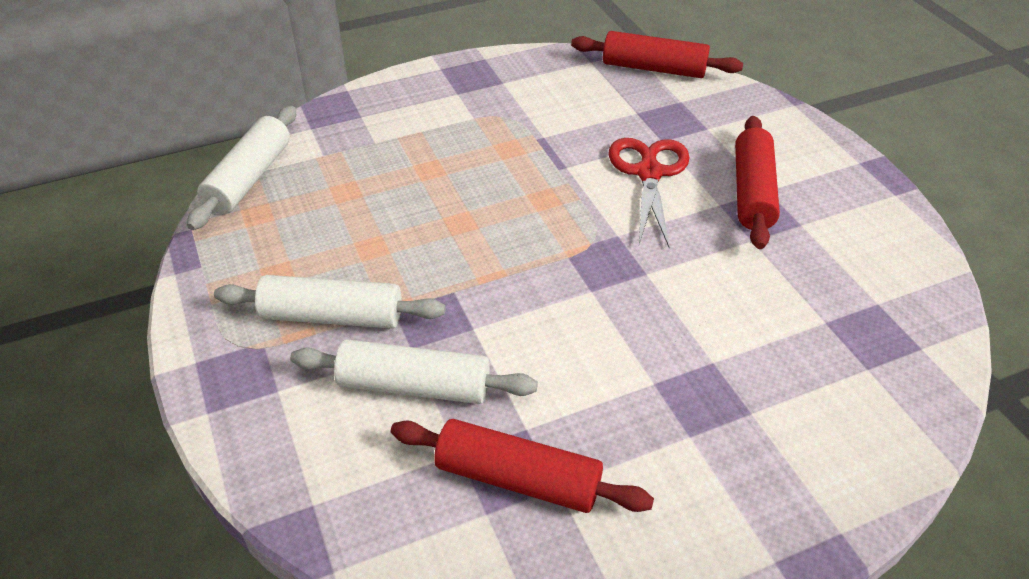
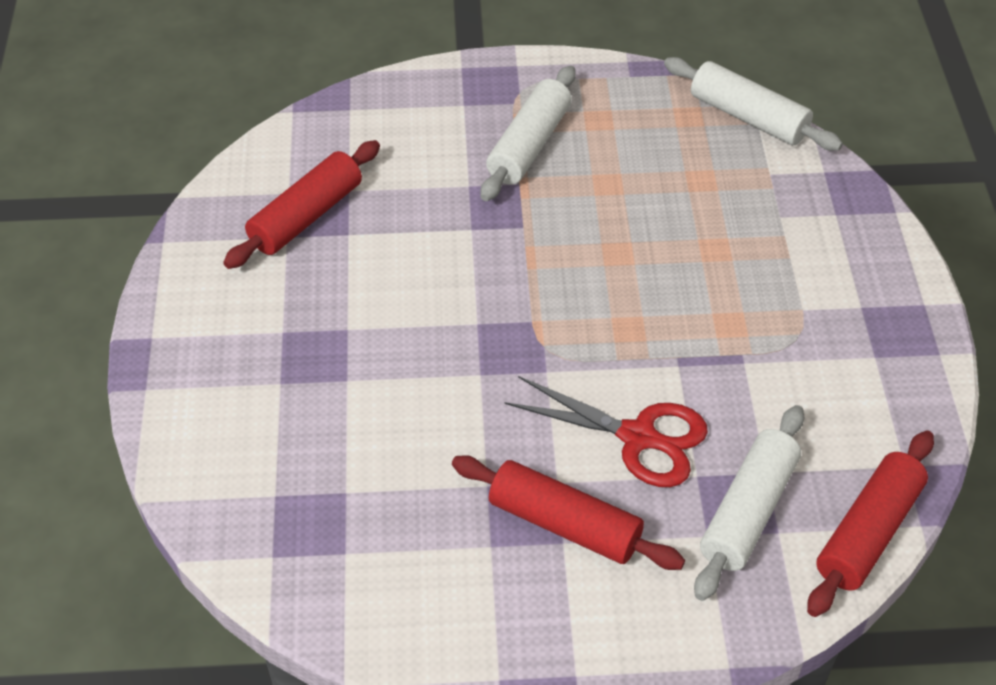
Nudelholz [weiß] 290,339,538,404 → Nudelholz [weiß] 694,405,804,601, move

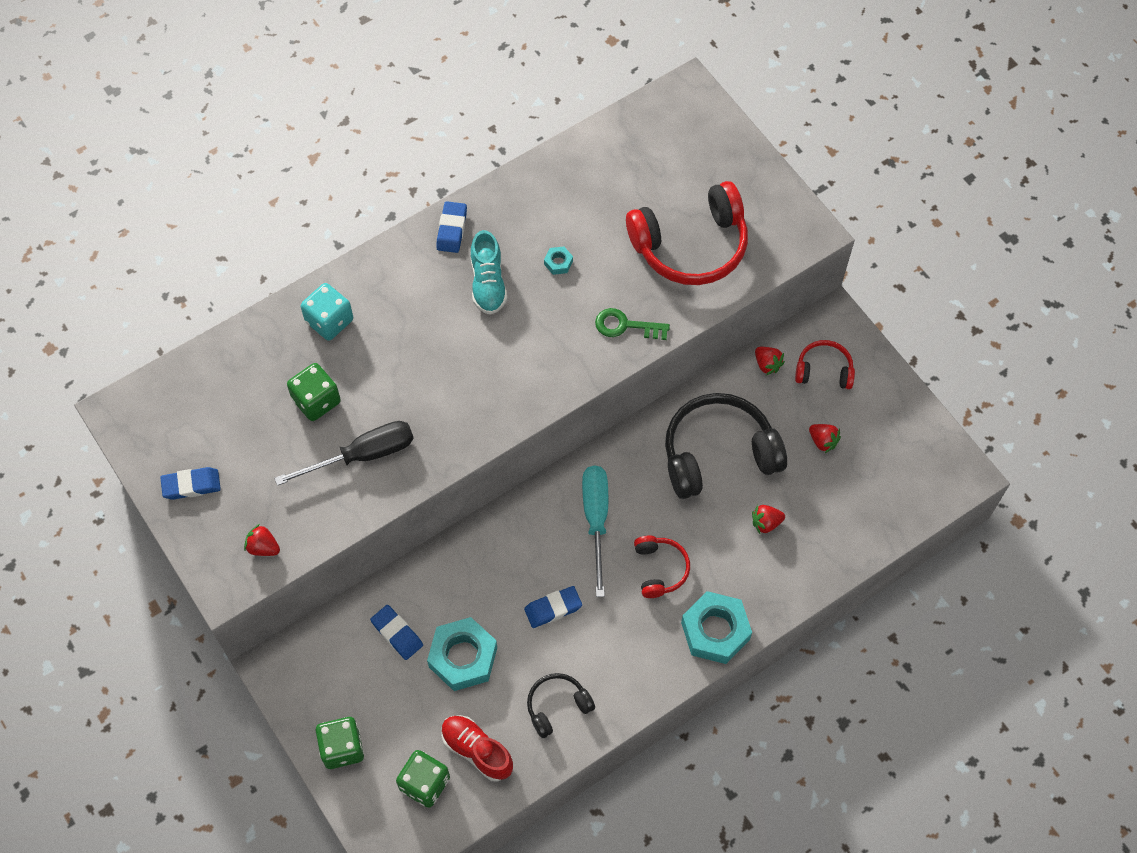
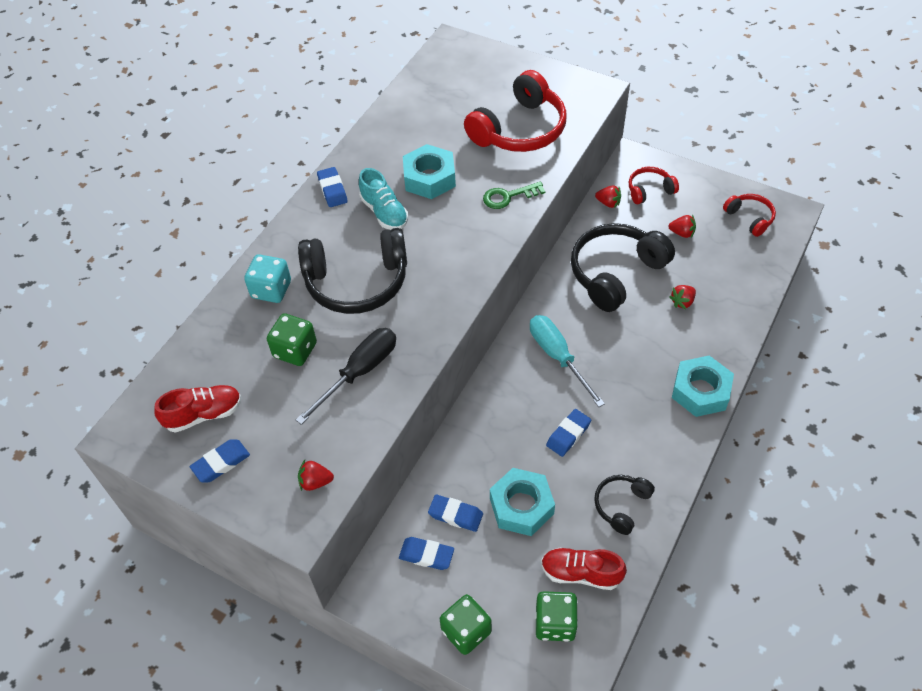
- → Schuh [rot] 154,385,242,433
- → Kopfhörer [schwarz] 298,228,407,314
- → Radiergummi [blau] 399,537,454,570
Sechskantmutter [türkis] 544,246,573,275 → Sechskantmutter [türkis] 403,144,456,199, x2.32
Kopfhörer [rot] 634,536,690,598 → Kopfhörer [rot] 723,194,776,237, move

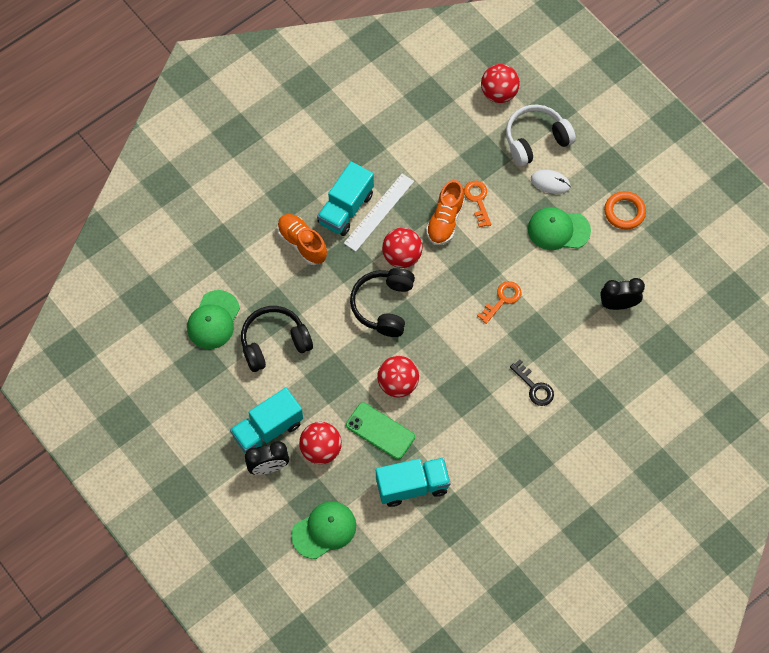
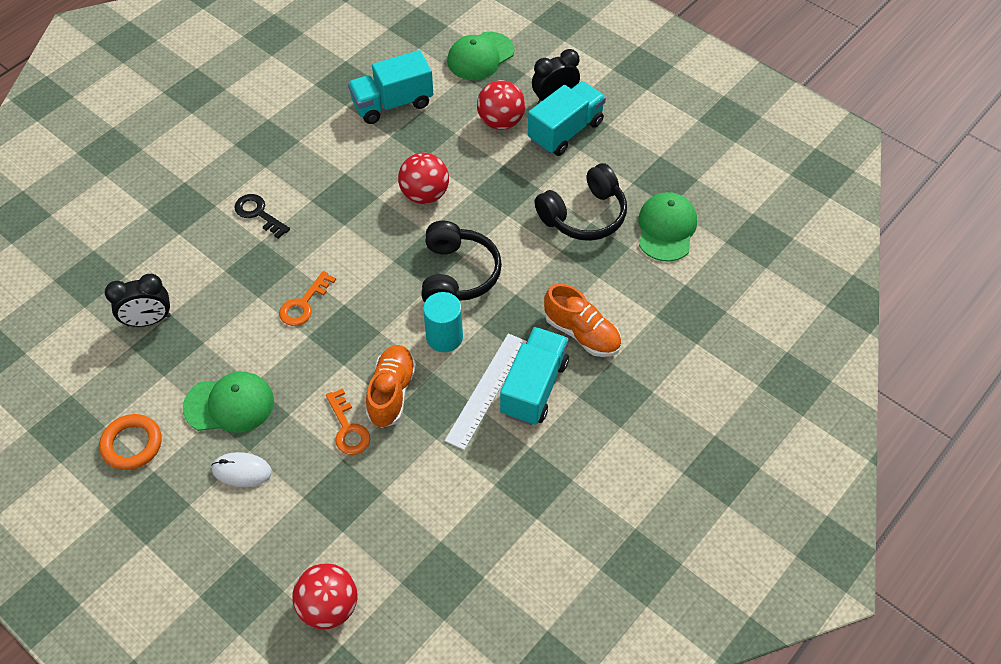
Ball [rot] 382,228,423,268 → Vollzylinder [türkis] 423,292,463,352
Handy [grün] 346,402,415,459 → -
Kopfhörer [weiß] 506,104,576,166 → -

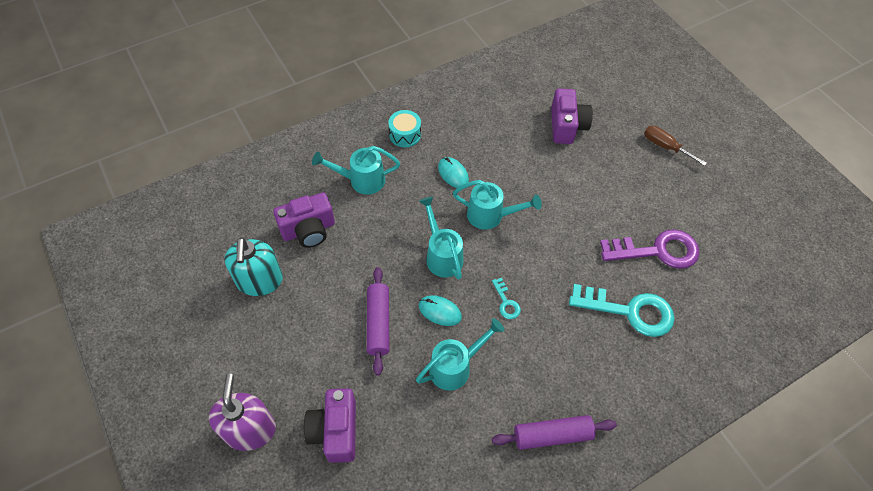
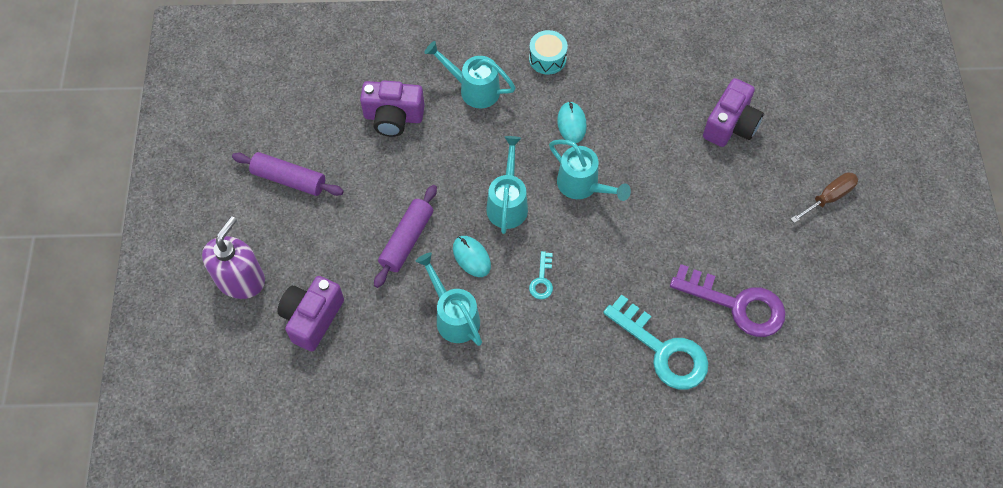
Nudelholz [lila] 492,415,617,450 → Nudelholz [lila] 232,152,343,196, move
Gießkanne [türkis] 416,318,505,390 → Gießkanne [türkis] 416,252,482,346, 120 degrees counterclockwise
Schraubenzieher [braun] 644,126,707,166 → Schraubenzieher [braun] 791,172,858,223, 75 degrees clockwise
Seifenspender [türkis] 224,237,283,296 → -

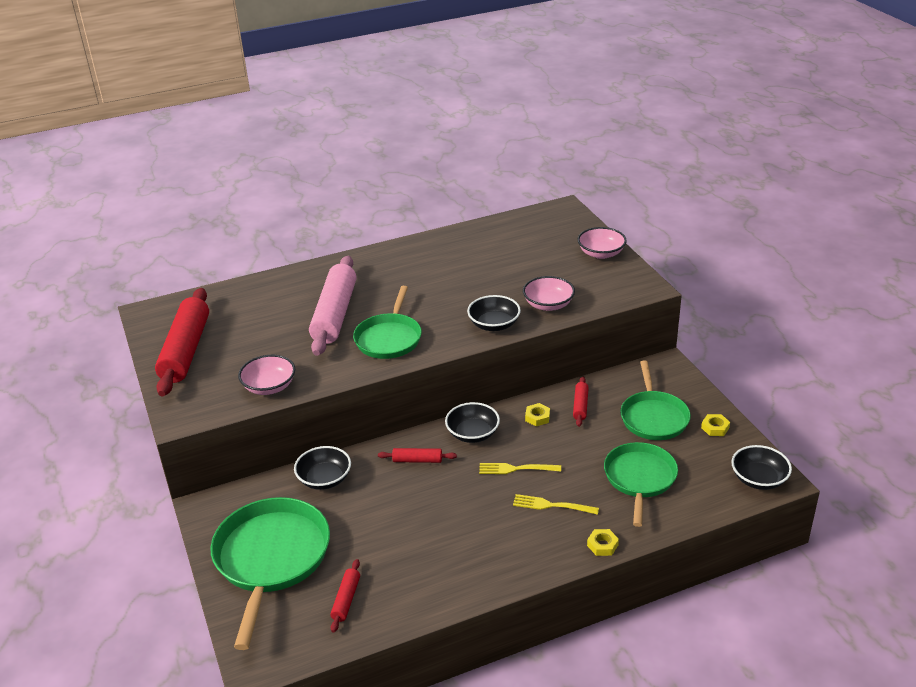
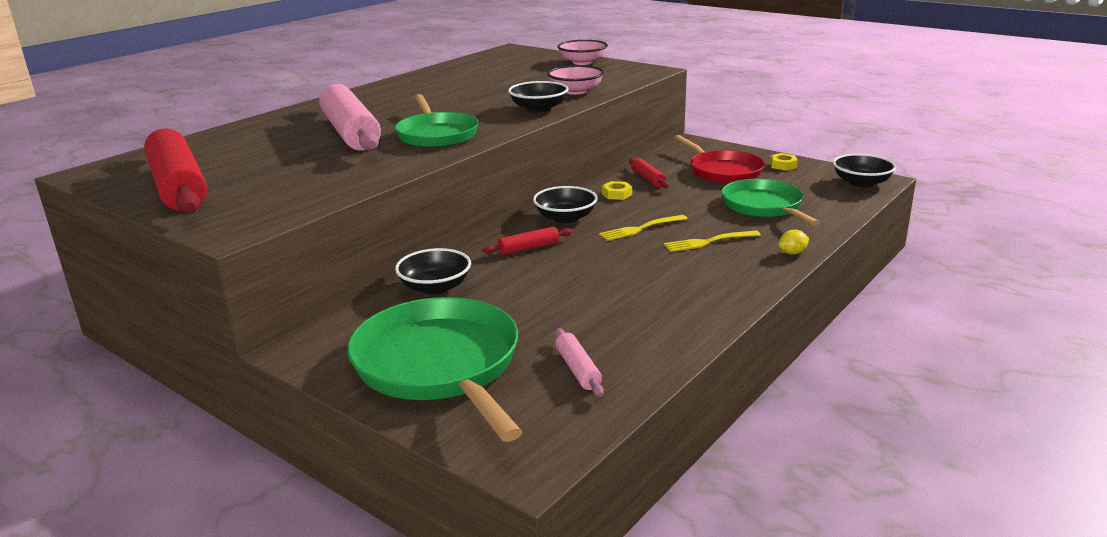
Nudelholz [rot] 330,559,360,633 → Nudelholz [rosa] 555,328,604,397
Pfanne [grün] 620,360,691,440 → Pfanne [rot] 674,135,765,183
Sechskantmutter [gelb] 587,529,619,556 → Zitrone [gelb] 778,230,809,255
Schüssel [rosa] 238,355,295,395 → -

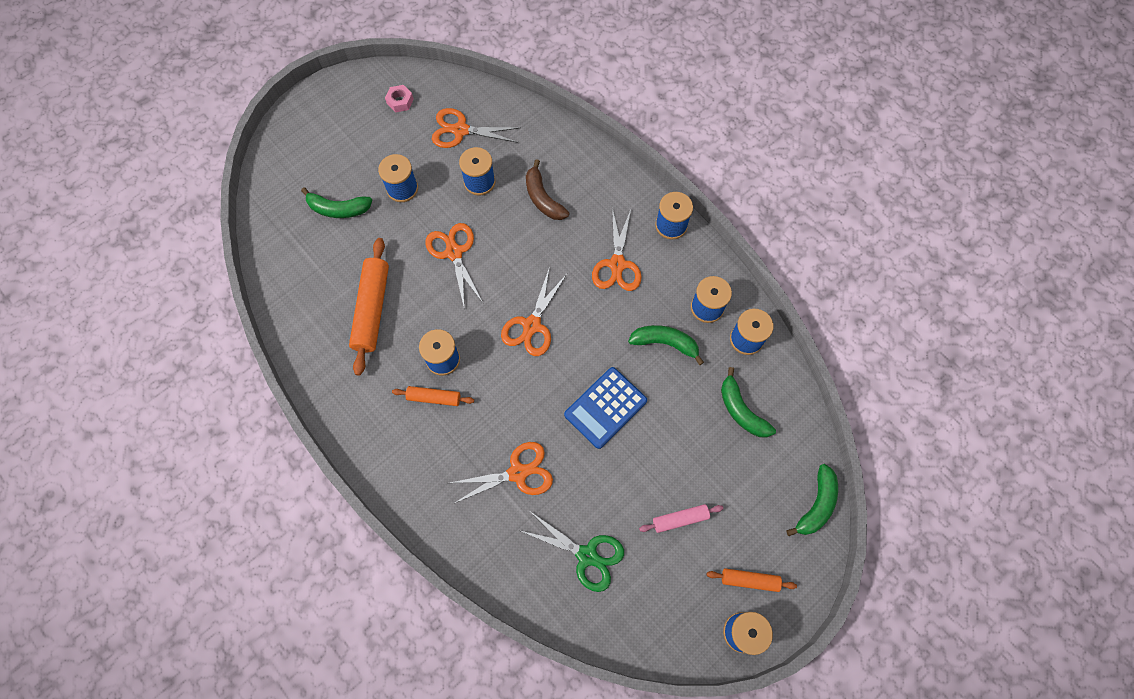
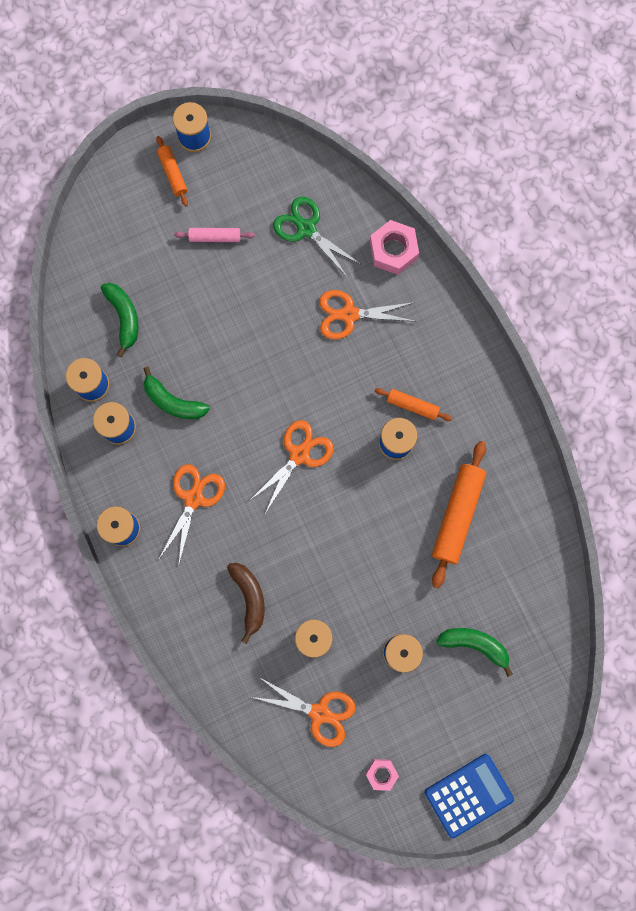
Nudelholz [orange] 707,568,797,592 → Nudelholz [orange] 156,136,188,206, 45 degrees clockwise
- → Sechskantmutter [rosa] 370,220,419,275
Taschenrechner [blau] 564,367,647,449 → Taschenrechner [blau] 425,754,514,838, move
Schere [orange] 425,223,483,306 → -
Banane [grün] 786,464,838,536 → -

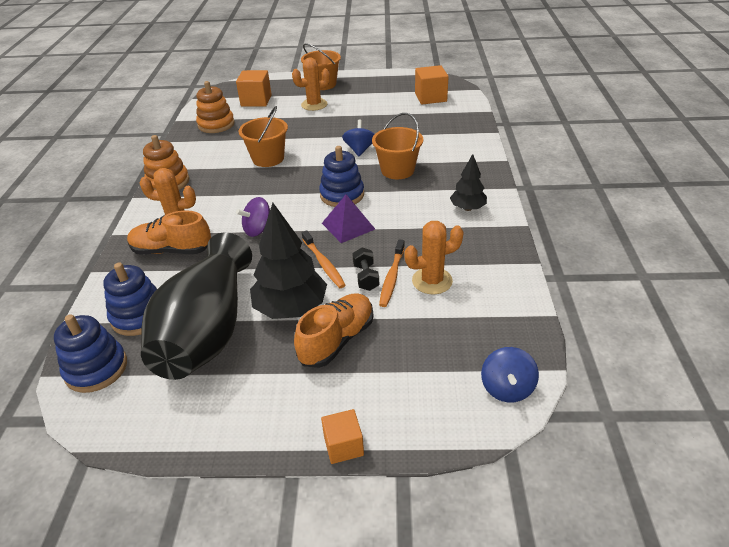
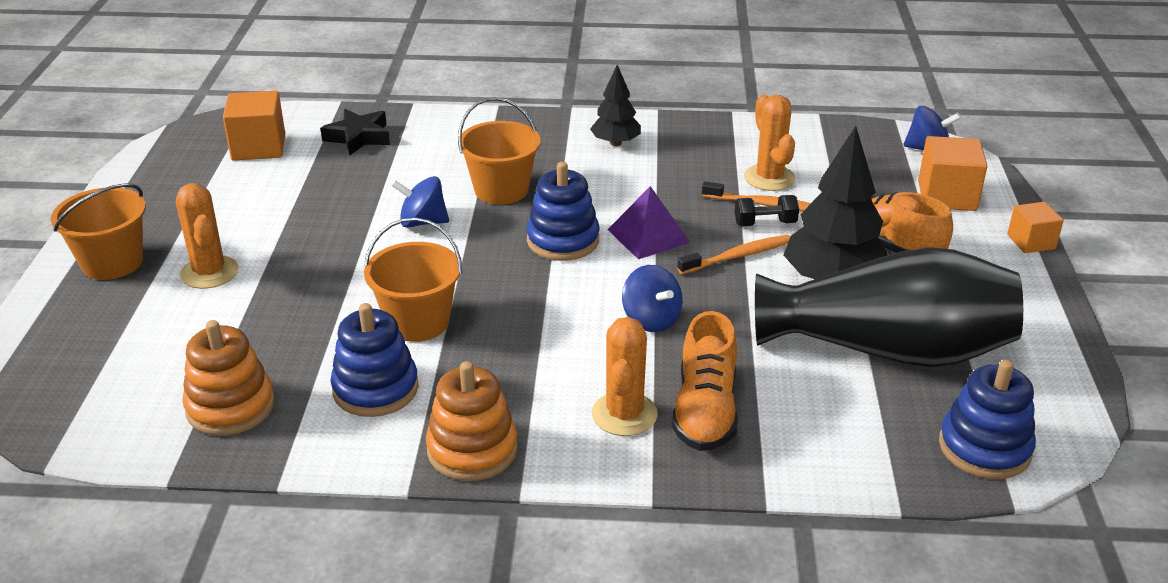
- → Stern [schwarz] 320,109,390,156
Stapelspielzeug [blau] 103,262,157,336 → Stapelspielzeug [blau] 331,303,419,417, move
Kreisel [lila] 236,197,270,237 → Kreisel [blau] 622,265,683,332
Kubus [orange] 236,70,272,107 → Kubus [orange] 918,136,987,211, move

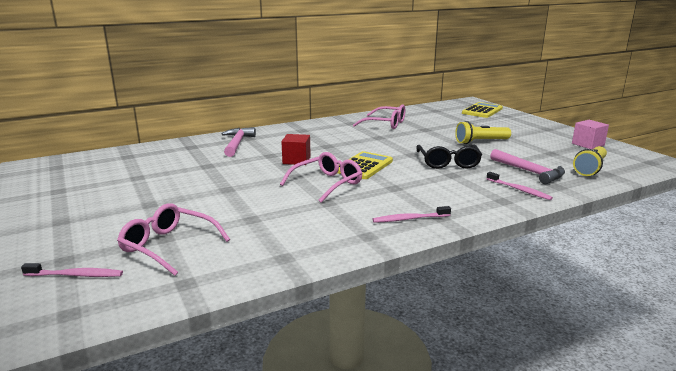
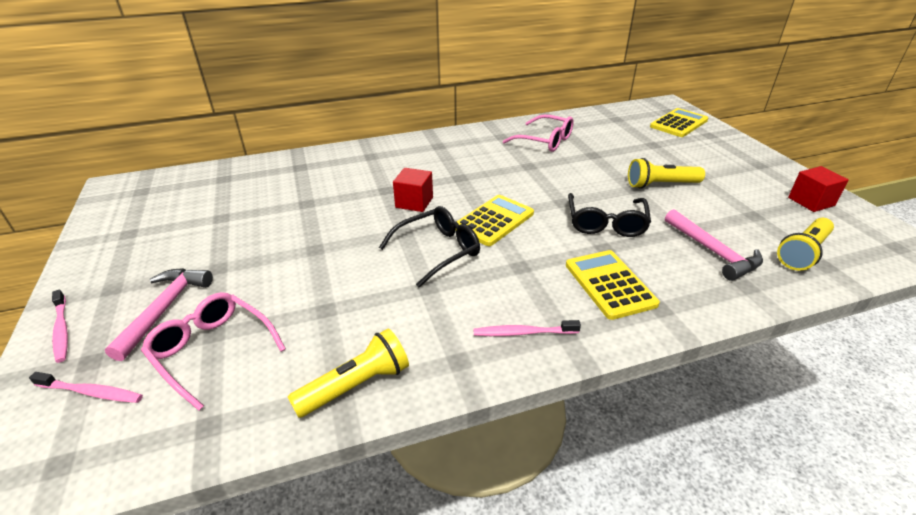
Zahnbürste [rosa] 486,172,553,200 → Zahnbürste [rosa] 52,290,68,363, move
Hammer [rosa] 222,127,256,157 → Hammer [rosa] 105,268,213,361, move
- → Taschenlampe [gelb] 288,329,409,418
Brille [rosa] 280,152,362,203 → Brille [schwarz] 379,206,480,288
- → Taschenrechner [gelb] 566,250,660,320
Kubus [rosa] 572,120,609,149 → Kubus [rot] 788,166,849,212

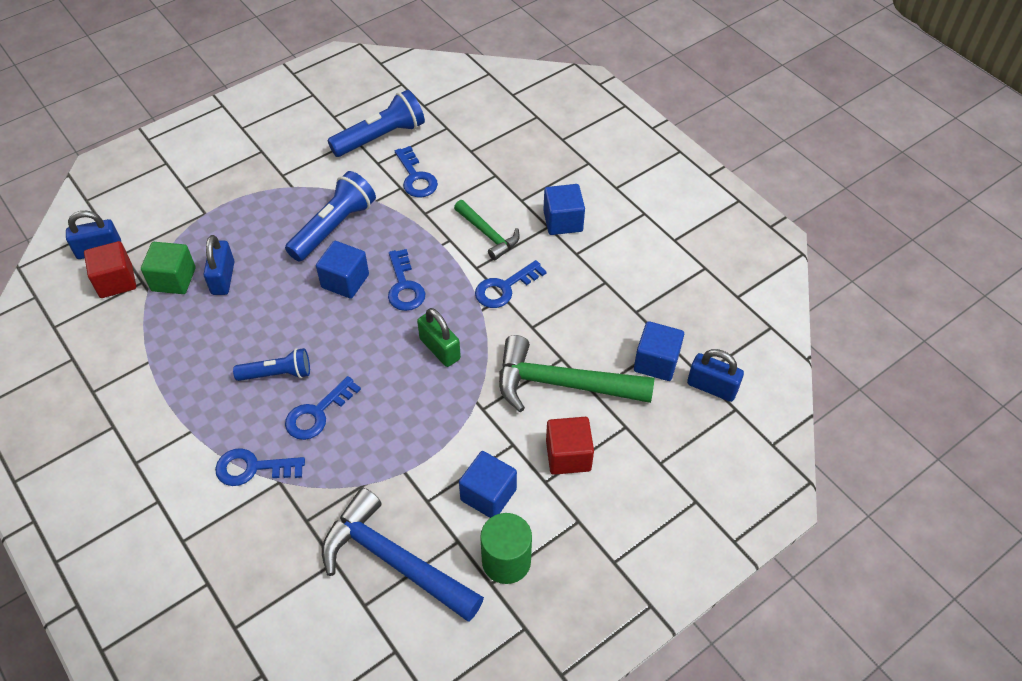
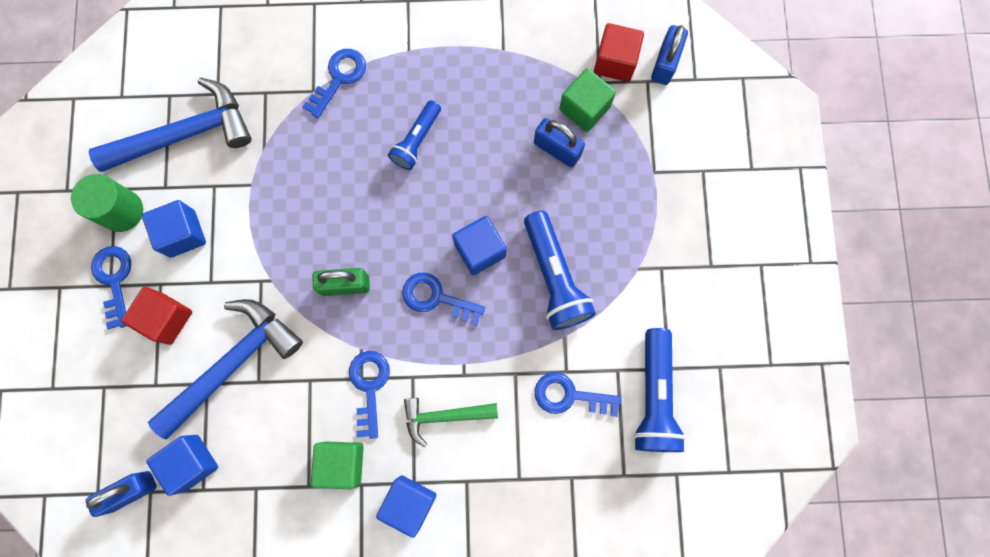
Schlüssel [blau] 285,376,361,440 → Schlüssel [blau] 91,246,132,329, move
Hammer [grün] 499,335,654,412 → Hammer [blau] 148,299,303,440
- → Kubus [grün] 311,441,364,489

